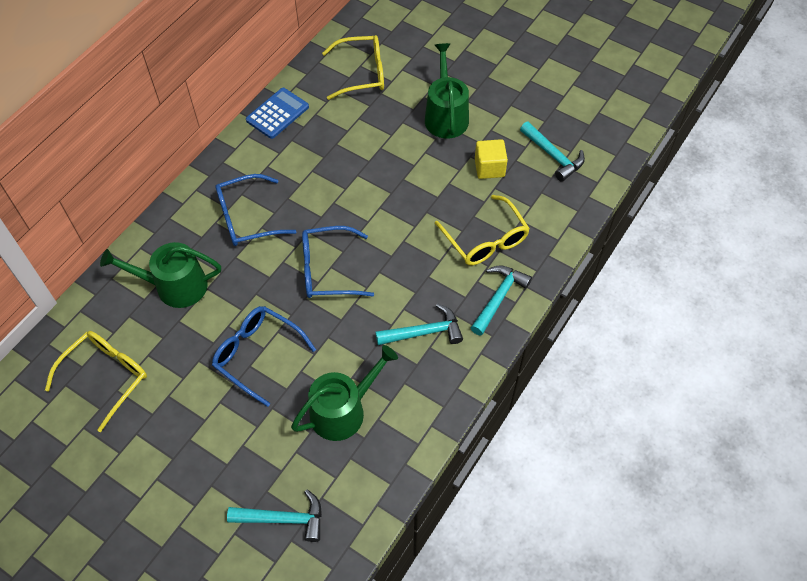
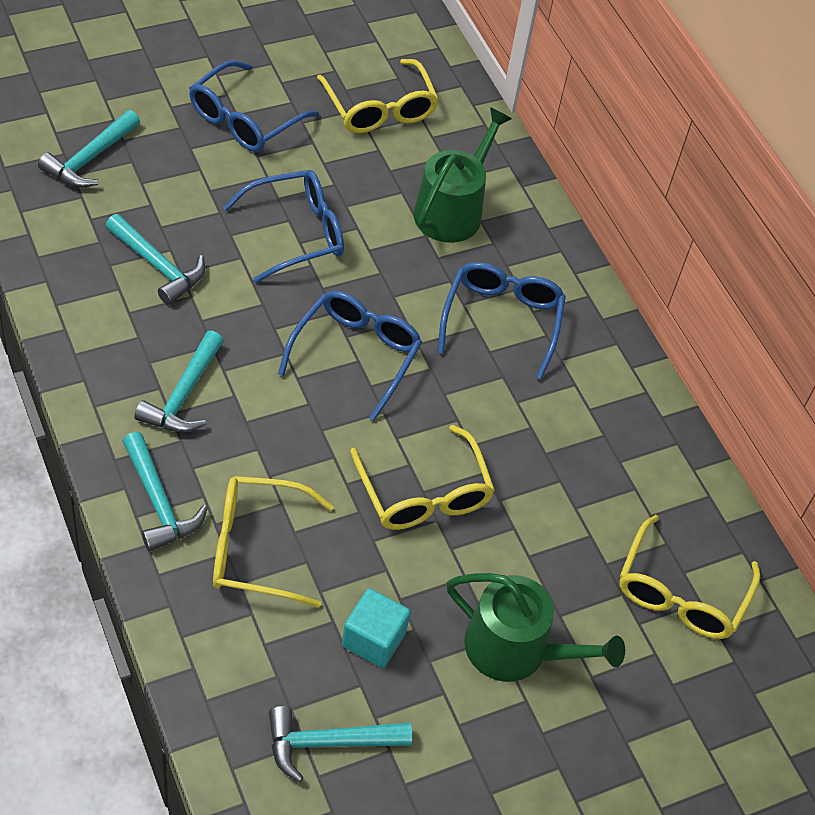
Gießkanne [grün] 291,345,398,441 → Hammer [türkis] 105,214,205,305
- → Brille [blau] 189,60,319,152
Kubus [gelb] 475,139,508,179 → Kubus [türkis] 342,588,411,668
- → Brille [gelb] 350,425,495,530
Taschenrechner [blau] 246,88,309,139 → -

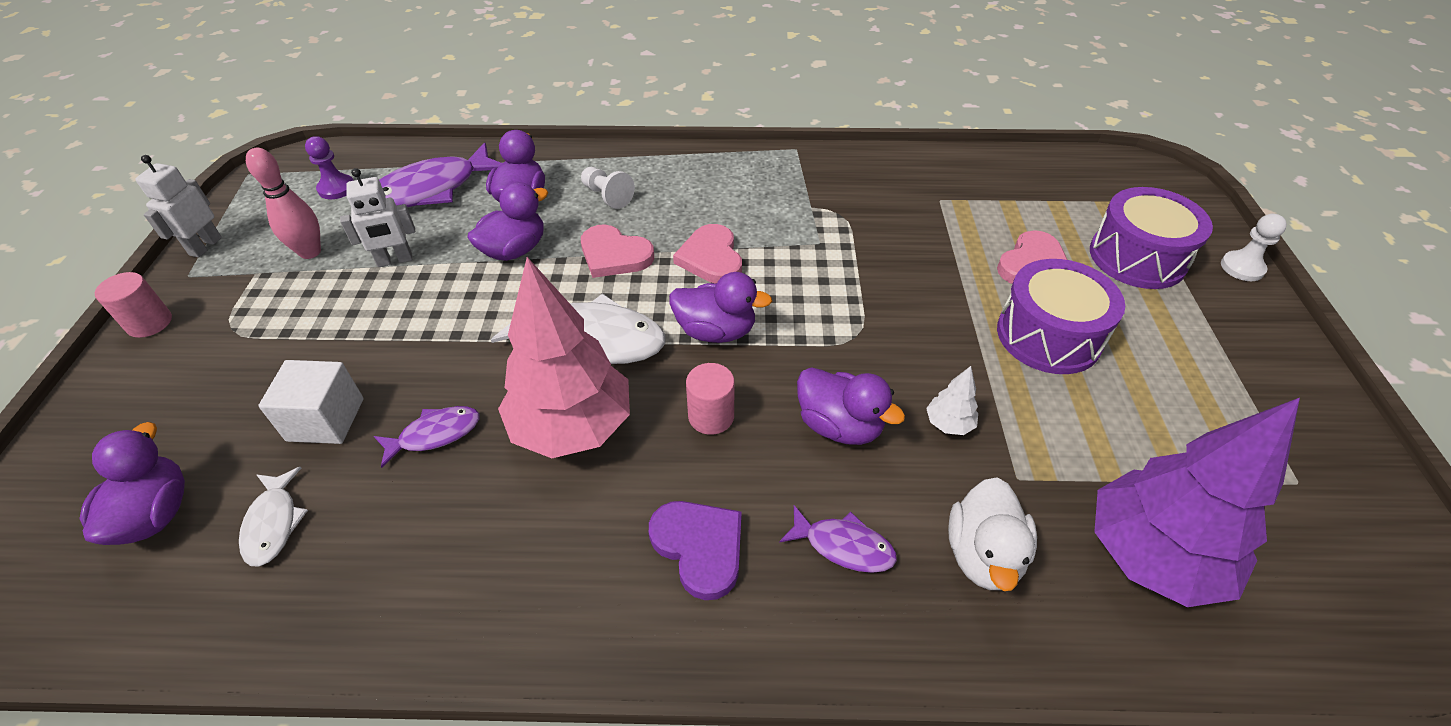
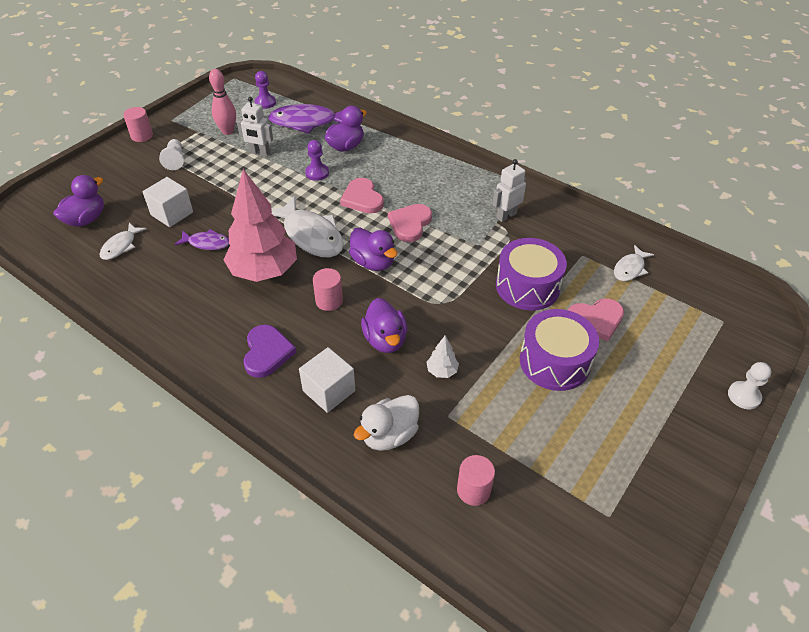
Bauer [weiß] 581,167,635,209 → Bauer [weiß] 159,139,184,170, move
Fisch [lila] 779,505,897,573 → Kubus [weiß] 299,347,355,413
Ente [lila] 467,182,548,261 → Bauer [lila] 305,140,329,181
Baum [lila] 1094,398,1300,607 → Vollzylinder [rosa] 457,455,495,506
Roboter [weiß] 135,155,222,258 → Roboter [weiß] 492,159,526,222, move
Trommel [lila] 1090,187,1213,289 → Trommel [lila] 496,238,567,311, move
- → Fisch [weiß] 614,245,654,281

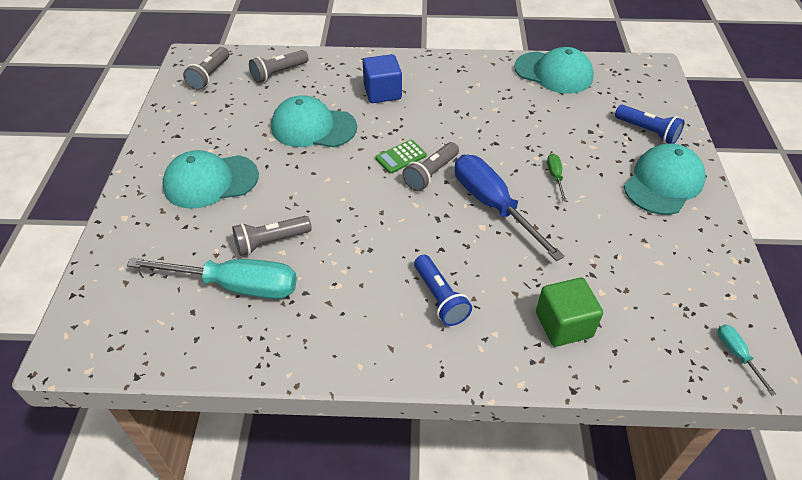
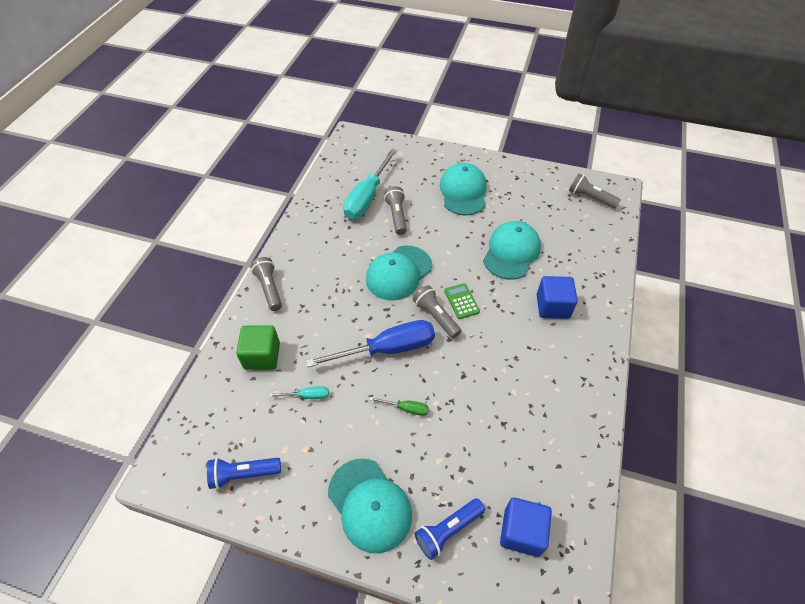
Taschenlampe [blau] 414,255,472,326 → Taschenlampe [blau] 207,458,281,489, move
Taschenlampe [grau] 249,50,309,83 → Taschenlampe [grau] 251,257,282,311, move
Schraubenzieher [türkis] 718,324,776,396 → Schraubenzieher [türkis] 269,386,329,399, move
Kappe [türkis] 514,47,594,94 → Kappe [türkis] 366,246,432,301, move
- → Kubus [blau] 500,498,552,557

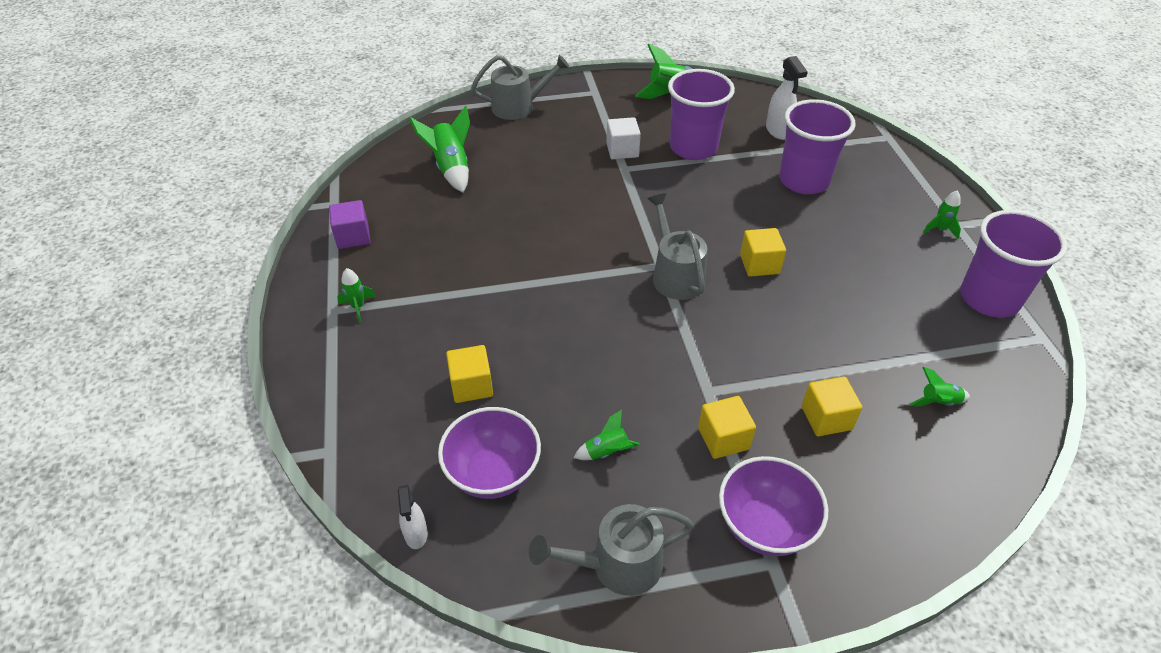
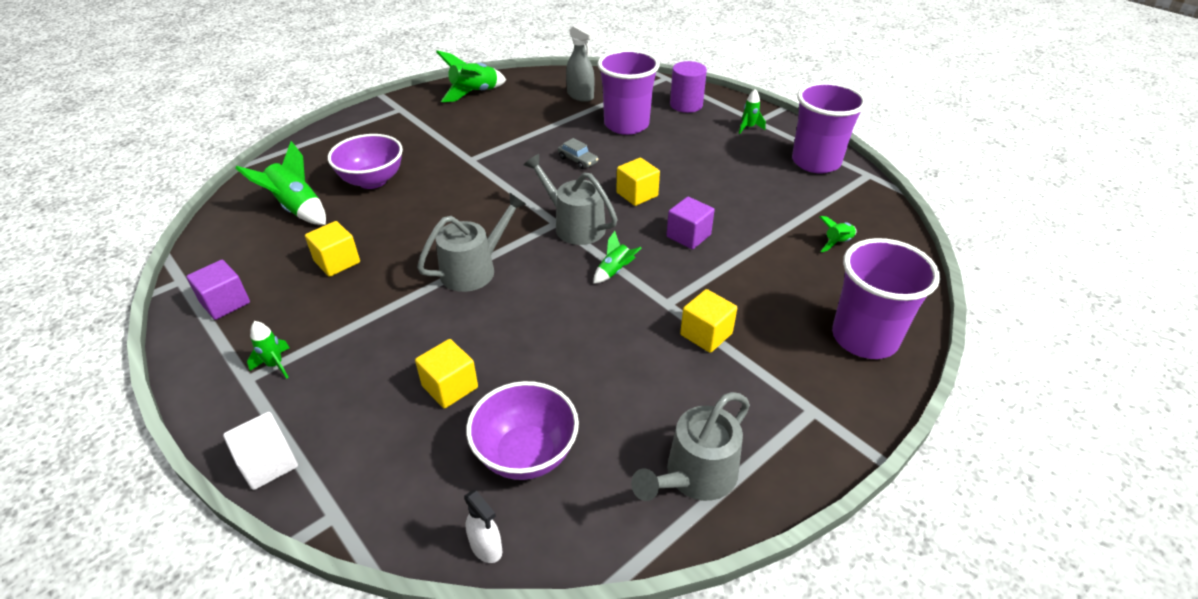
Kubus [weiß] 606,117,641,159 → Kubus [weiß] 223,412,298,490, move
Kubus [gelb] 802,377,862,436 → Kubus [gelb] 305,221,360,277, move
Schüssel [lila] 719,456,828,556 → Schüssel [lila] 328,134,403,189, move
Gießkanne [grau] 471,55,570,120 → Gießkanne [grau] 417,192,526,292, move
- → Auto [grau] 558,138,598,169
Sprühflasche [weiß] 766,56,808,140 → Sprühflasche [grau] 566,23,596,102
Rakete [grün] 574,410,640,460 → Rakete [grün] 593,231,641,284, move
- → Kubus [lila] 666,197,715,249
- → Vollzylinder [lila] 670,61,707,113
Becher [lila] 668,69,735,160 → Becher [lila] 832,238,940,359, move

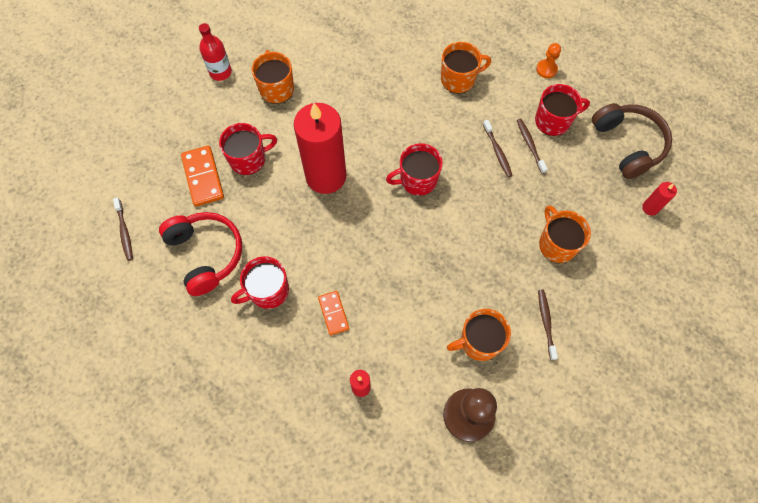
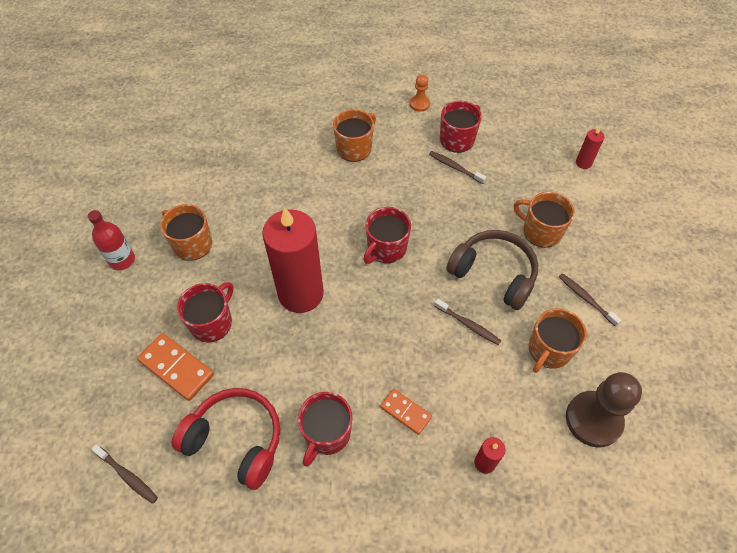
Zahnbürste [braun] 483,120,513,177 → Zahnbürste [braun] 434,299,501,345, move
Kopfhörer [braun] 592,103,672,179 → Kopfhörer [braun] 446,230,538,310, move

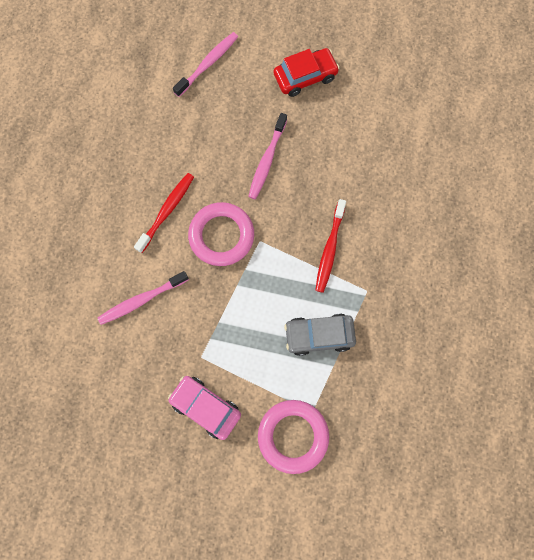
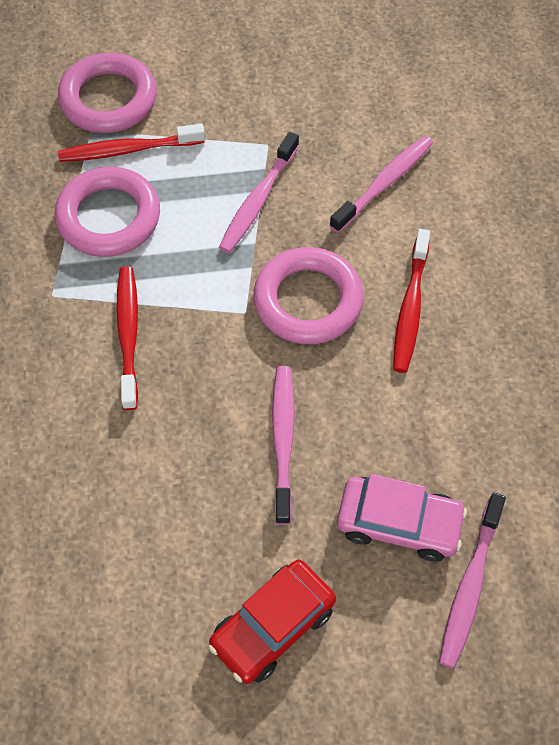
Auto [grau] 284,314,356,356 → Ring [rosa] 54,167,160,257
- → Zahnbürste [rot] 58,124,205,162
- → Zahnbürste [rosa] 219,132,299,253
Auto [rosa] 168,376,241,440 → Auto [rosa] 337,474,467,562, move

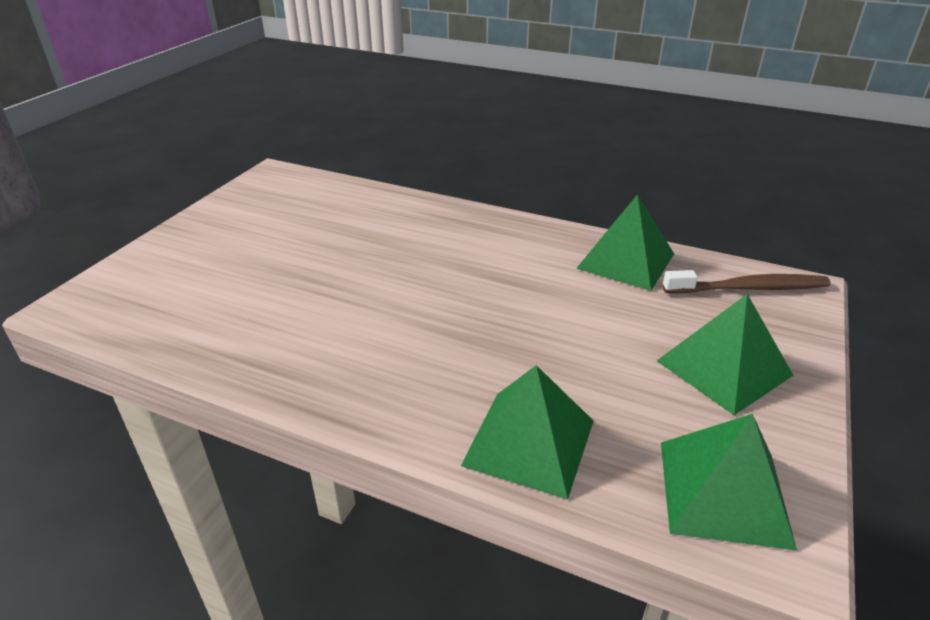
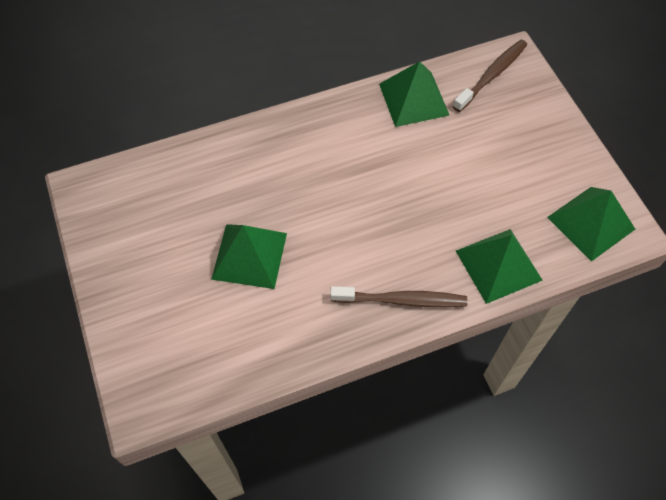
Pyramide [grün] 657,294,793,415 → Pyramide [grün] 211,224,287,289, move
- → Zahnbürste [braun] 330,286,467,307

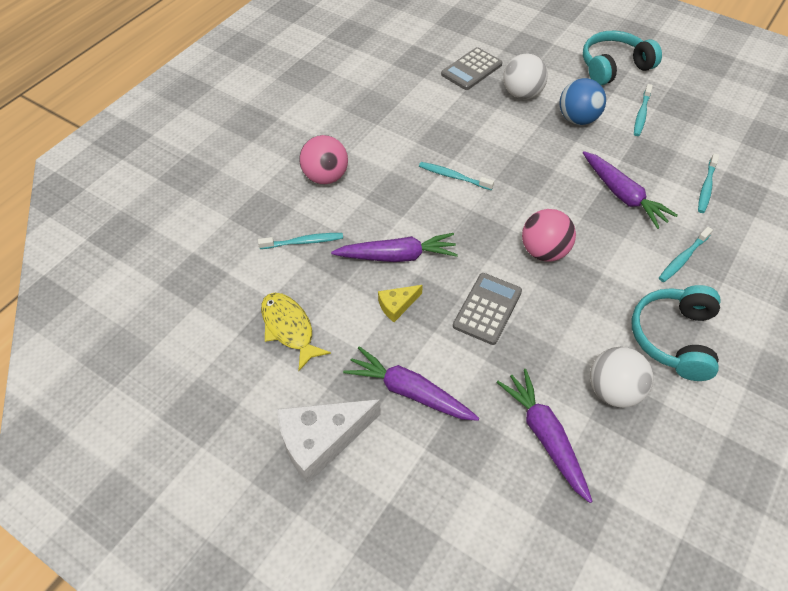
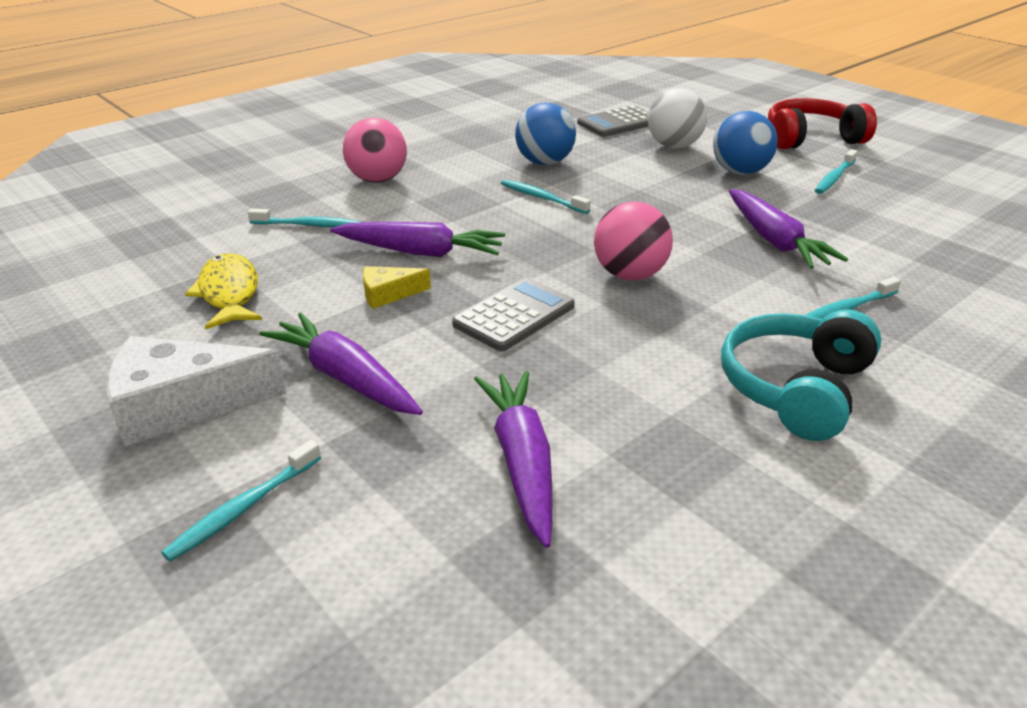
Zahnbürste [türkis] 698,153,719,213 → Zahnbürste [türkis] 161,440,321,562, move
- → Ball [blau] 515,103,576,165
Kopfhörer [türkis] 583,31,662,86 → Kopfhörer [rot] 768,98,877,149
Ball [weiß] 590,347,654,408 → -

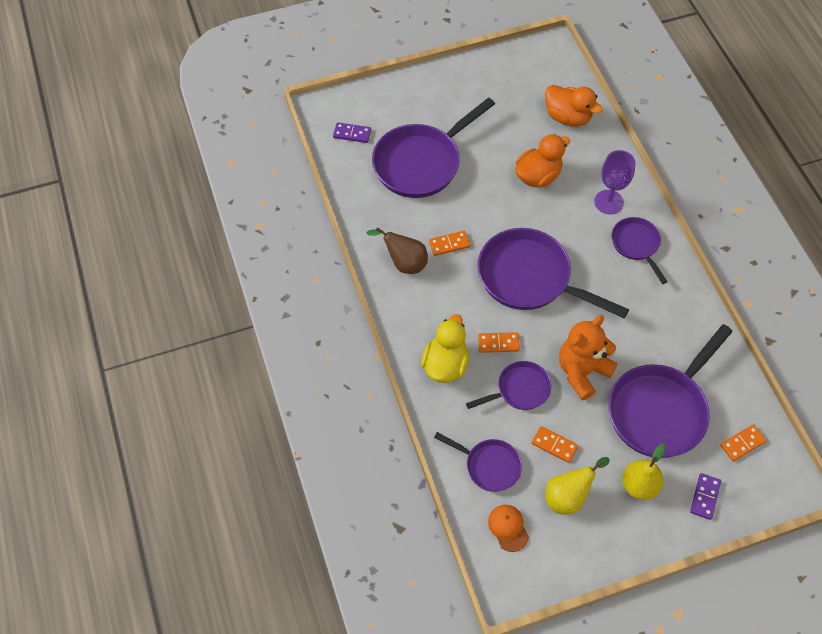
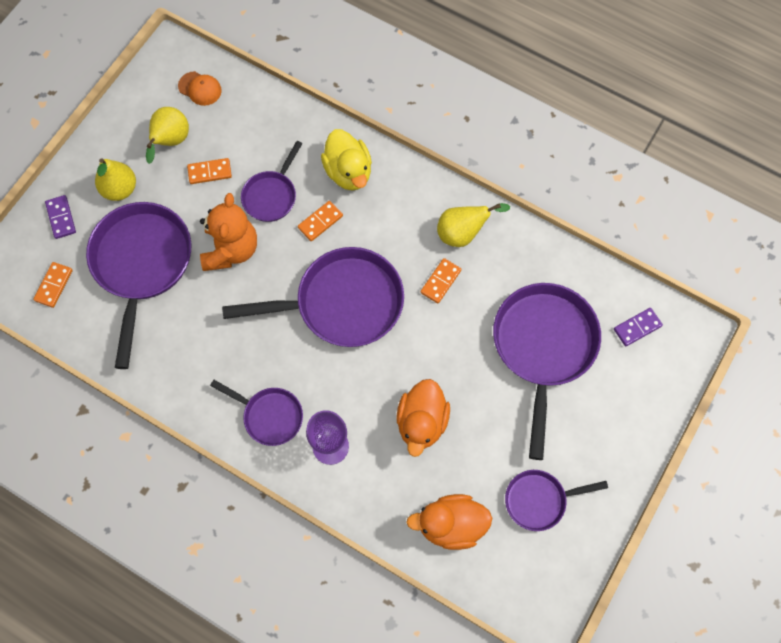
Birne [braun] 366,227,428,274 → Birne [gelb] 437,203,510,247
Pfanne [lila] 434,432,522,492 → Pfanne [lila] 505,470,608,531, move

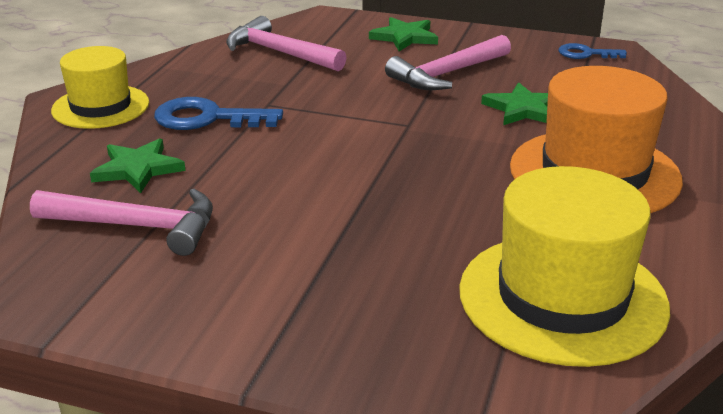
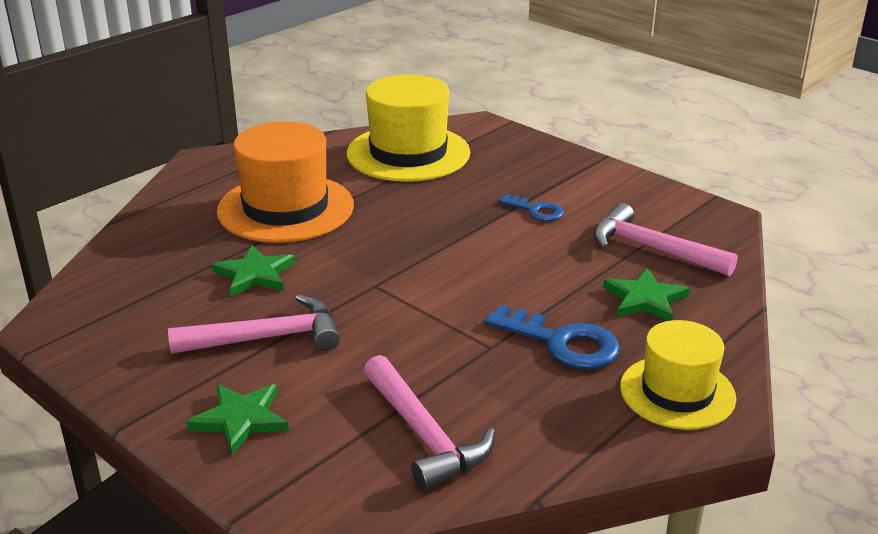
Schlüssel [blau] 558,43,627,59 → Schlüssel [blau] 499,194,564,221, move

